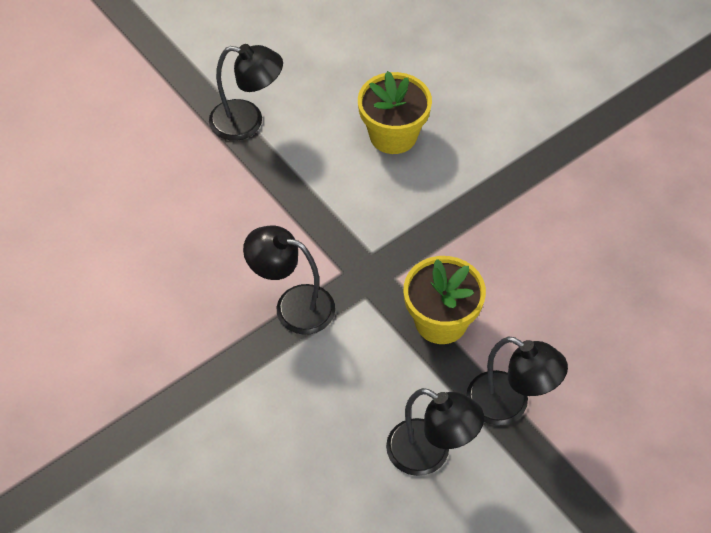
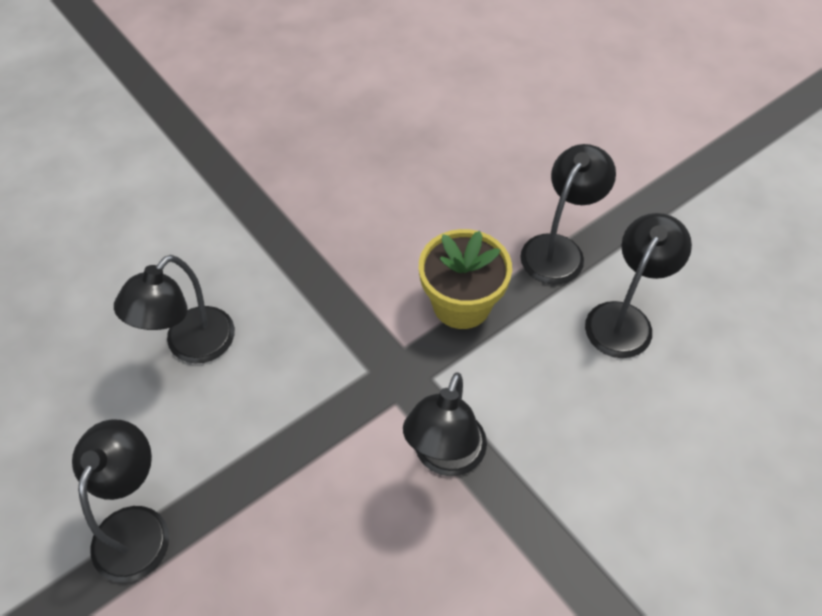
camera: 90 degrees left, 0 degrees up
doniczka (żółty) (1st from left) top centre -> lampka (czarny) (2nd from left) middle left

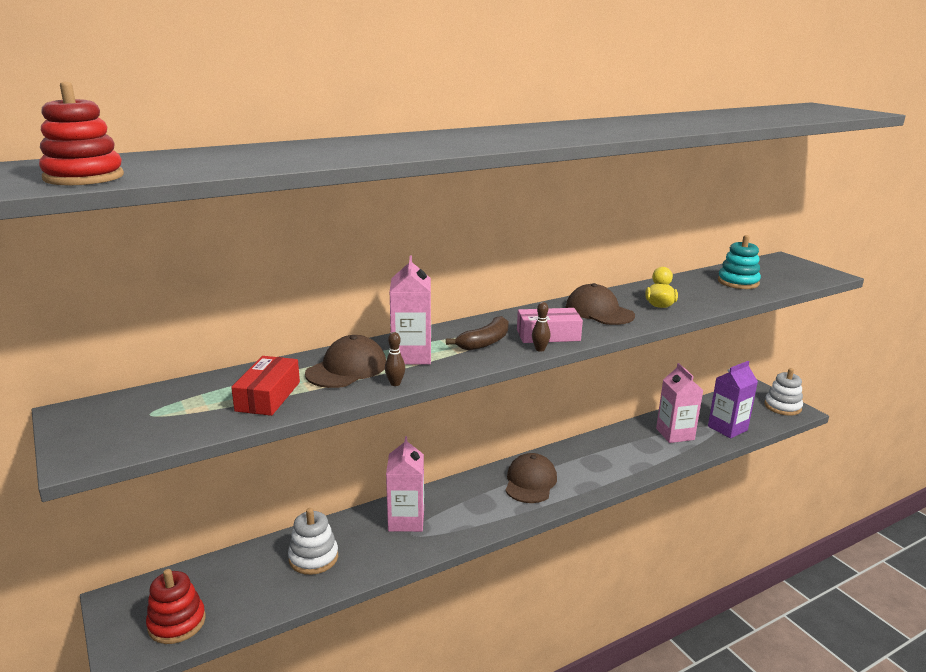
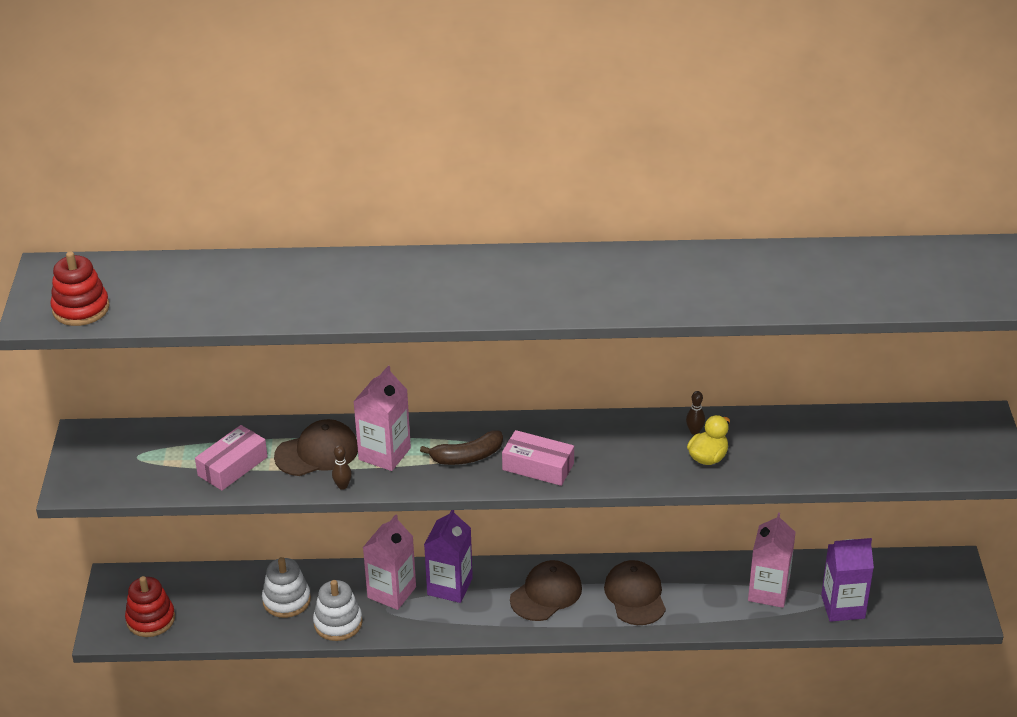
camera: 30 degrees right, 15 degrees up
zabawka nakładanka (turkusowy) middle right -> none
none -> karton mleka (fioletowy) (1st from left) bottom centre
kręgiel (brązowy) (2nd from left) centre -> kręgiel (brązowy) (2nd from left) middle right, move
czapka (brązowy) (3rd from left) centre -> czapka (brązowy) (3rd from left) bottom centre, move
zabawka nakładanka (biały) (2nd from left) middle right -> zabawka nakładanka (biały) (2nd from left) bottom left, move
pudełko (czerwony) middle left -> pudełko (różowy) (1st from left) middle left

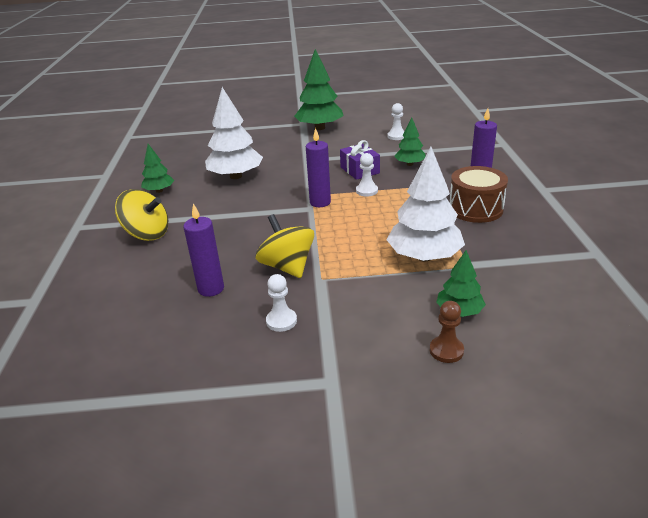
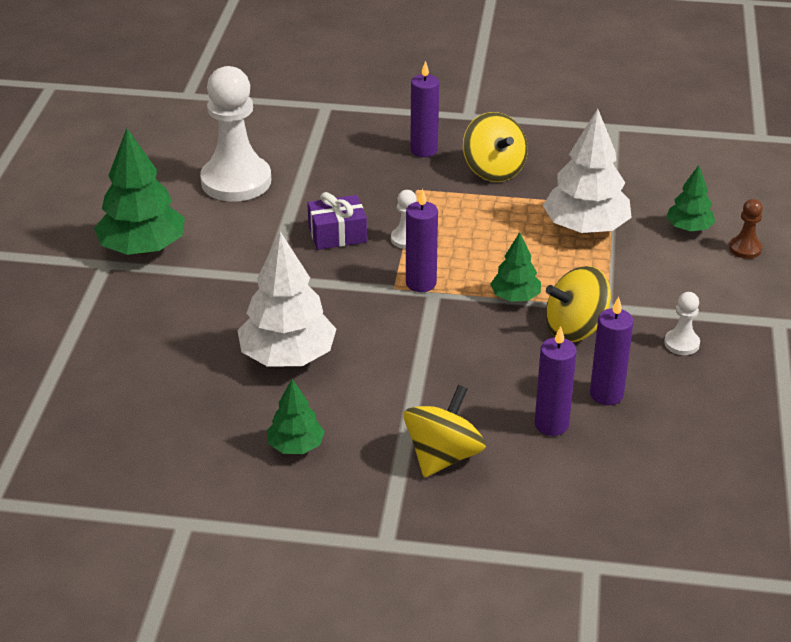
camera: 80 degrees left, 5 degrees up
none -> świeca (fioletowy) (3rd from left) middle right
drzewko (zielony) (3rd from left) top centre -> drzewko (zielony) (3rd from left) centre, move
bęben (brązowy) middle right -> bączek (żółty) (2nd from left) top centre
pionek (biały) (3rd from left in the first image) top centre -> pionek (biały) (1st from left) top left, x2.32

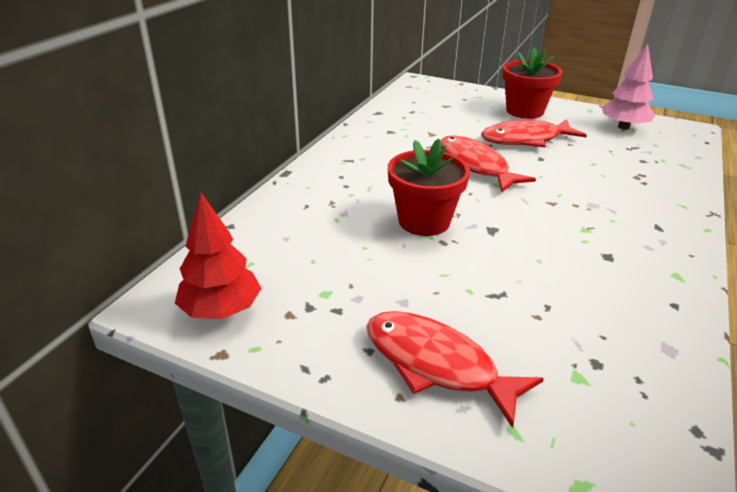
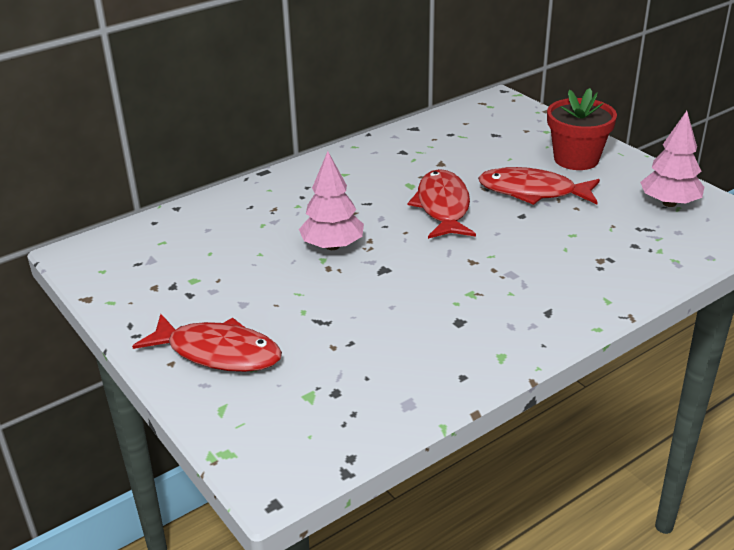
camera: 30 degrees right, 0 degrees up
drzewko (czerwony) middle left -> none
doniczka (czerwony) (1st from left) centre -> drzewko (różowy) (1st from left) centre
ryba (czerwony) (1st from left) bottom centre -> ryba (czerwony) (1st from left) middle left, 135 degrees clockwise

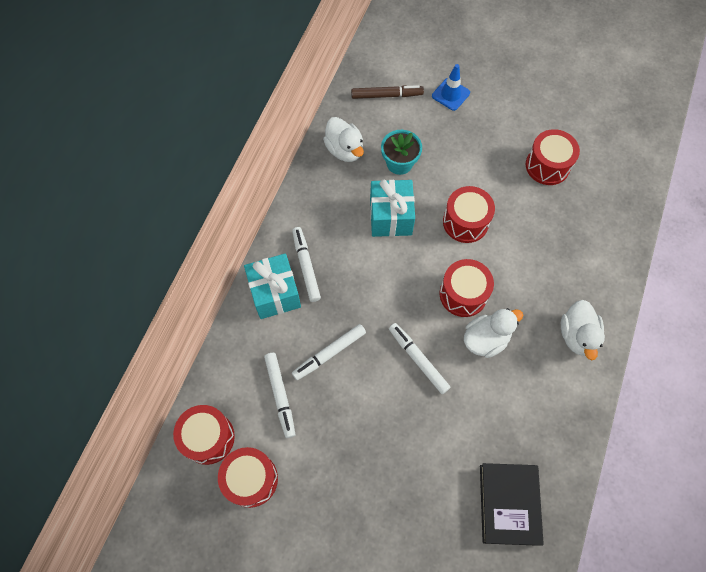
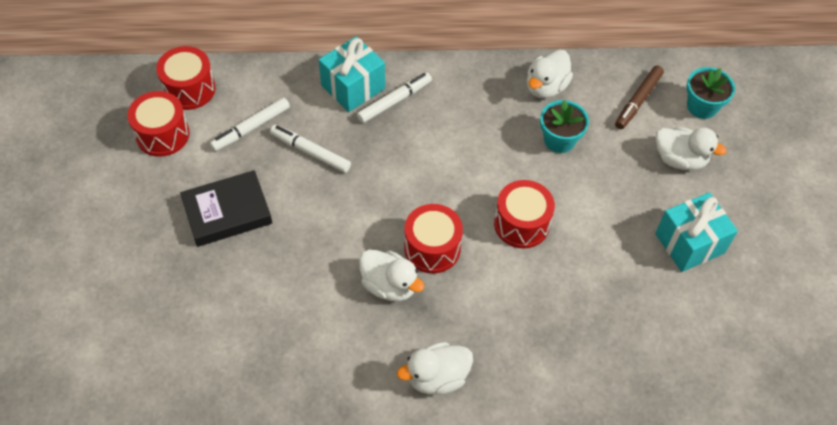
camera: 65 degrees right, 10 degrees down
flamaster (biały) (4th from left) centre -> none
bęben (czerwony) (5th from left) top right -> none
none -> doniczka (turkusowy) (2nd from left) top right
prezent (turkusowy) (2nd from left) centre -> prezent (turkusowy) (2nd from left) middle right, move
książka (czarny) bottom right -> książka (czarny) middle left, move
pachołek (niebieski) top centre -> kaczka (biały) (4th from left) middle right
flamaster (brązowy) top centre -> flamaster (brązowy) top right, 60 degrees clockwise

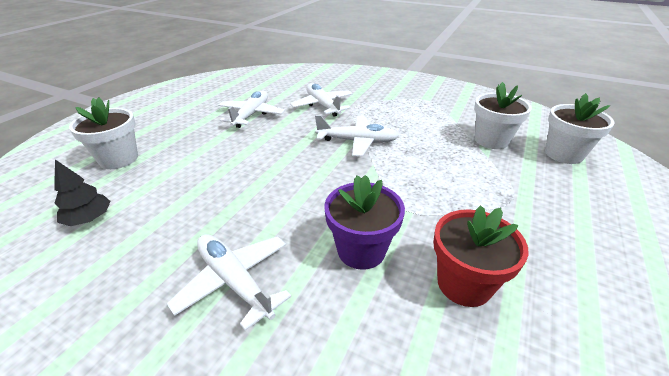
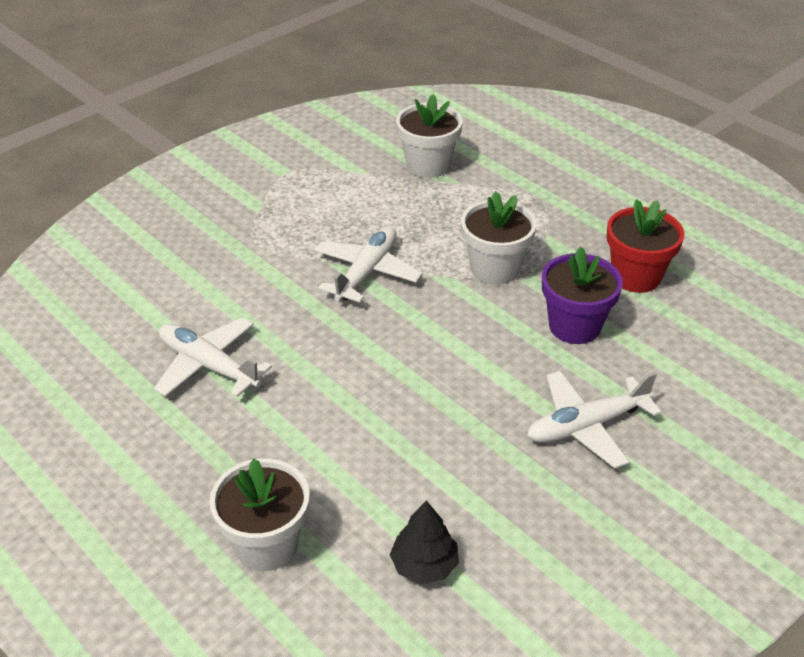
camera: 70 degrees left, 5 degrees up
samolot (biały) (3rd from left) top centre -> none
doniczka (biały) (3rd from left) middle right -> doniczka (biały) (3rd from left) centre, move

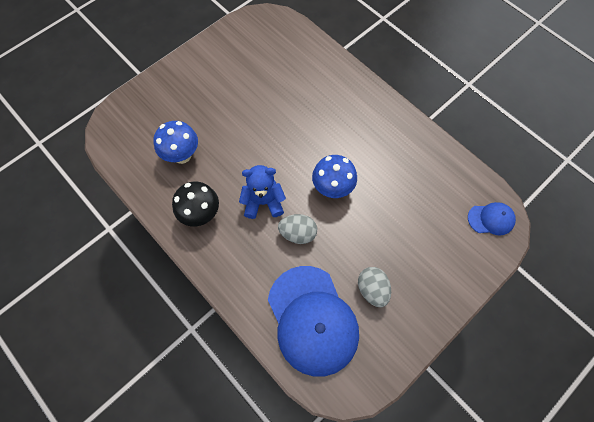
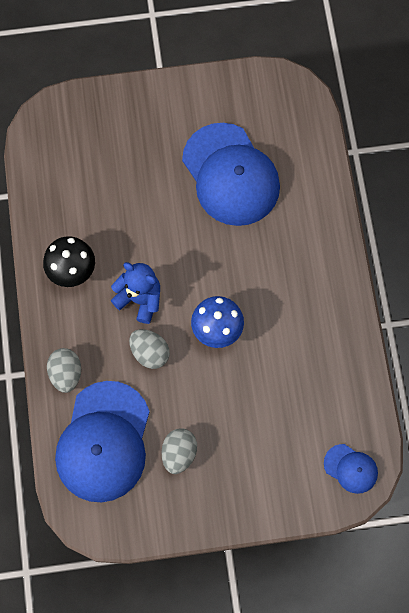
camera: 35 degrees right, 5 degrees up
grzyb (niebieski) (1st from left) middle left -> none
none -> jajko (szary) (1st from left) middle left
none -> czapka (niebieski) (2nd from left) top centre

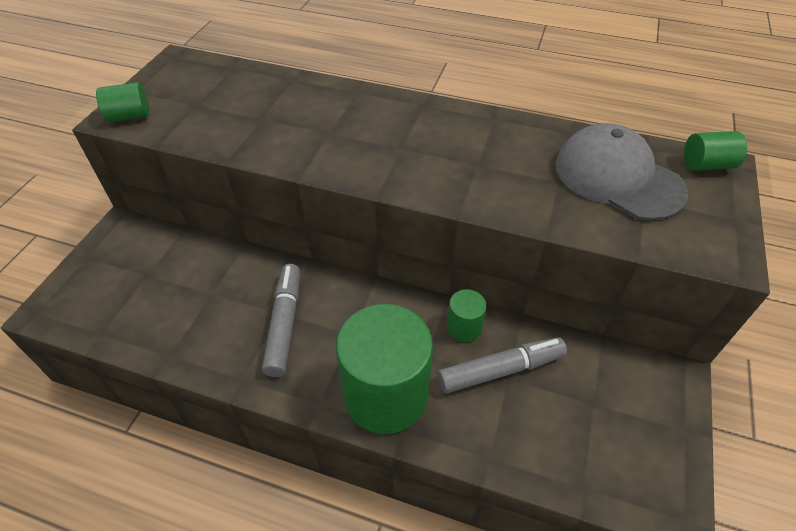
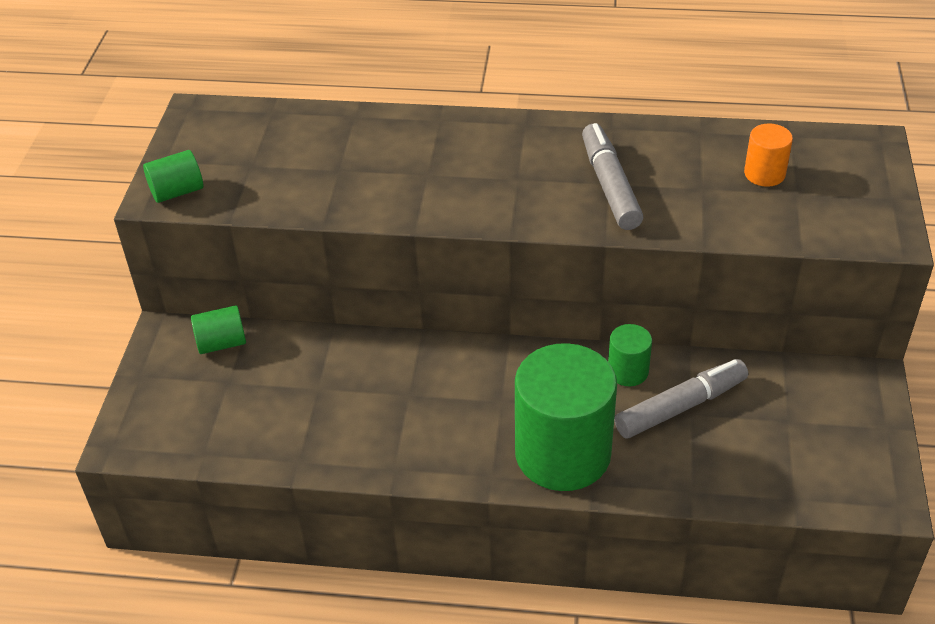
camera: 10 degrees left, 5 degrees down
flamaster (szary) (1st from left) centre -> flamaster (szary) (1st from left) top centre, move
walec (zielony) (4th from left in the first image) top right -> walec (zielony) (2nd from left) middle left, move
czapka (szary) top right -> walec (pomarańczowy) top right

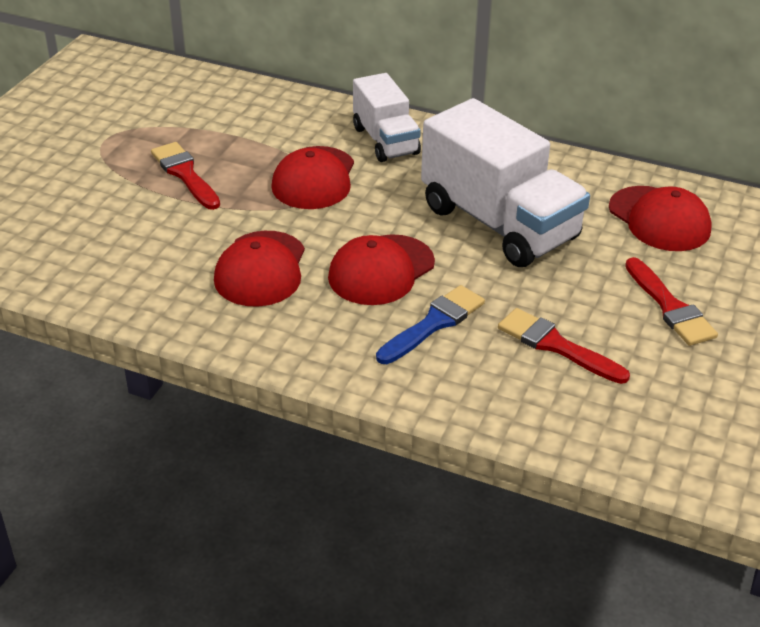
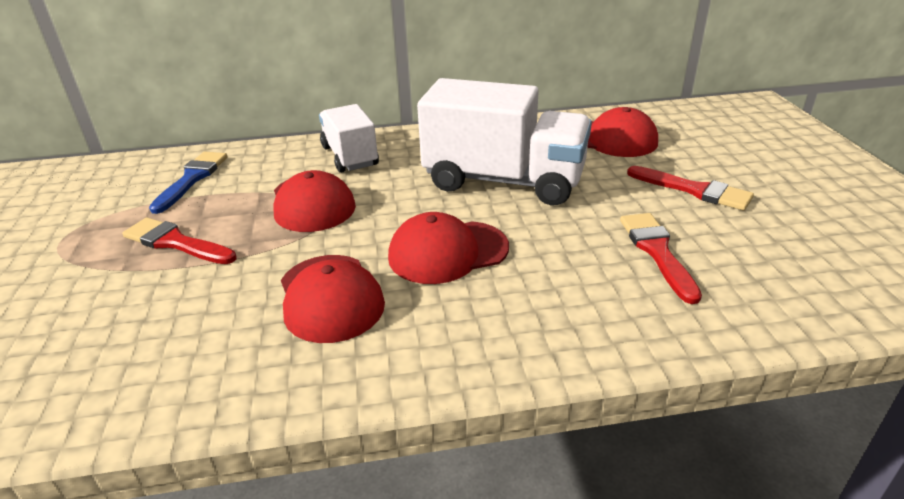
camera: 30 degrees left, 5 degrees down
pędzel (niebieski) centre -> pędzel (niebieski) middle left, move
czapka (czerwony) (3rd from left) centre, 60 degrees clockwise
ciężarówka (biały) (1st from left) top centre, 150 degrees counterclockwise
pędzel (czerwony) (2nd from left) middle right, 75 degrees clockwise

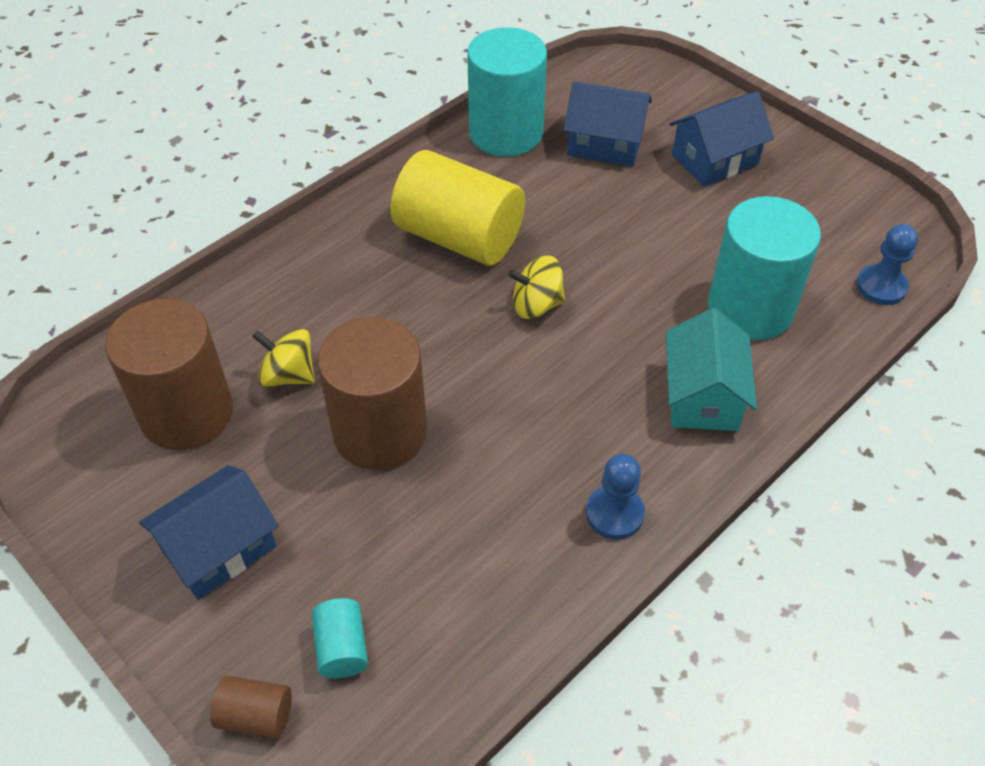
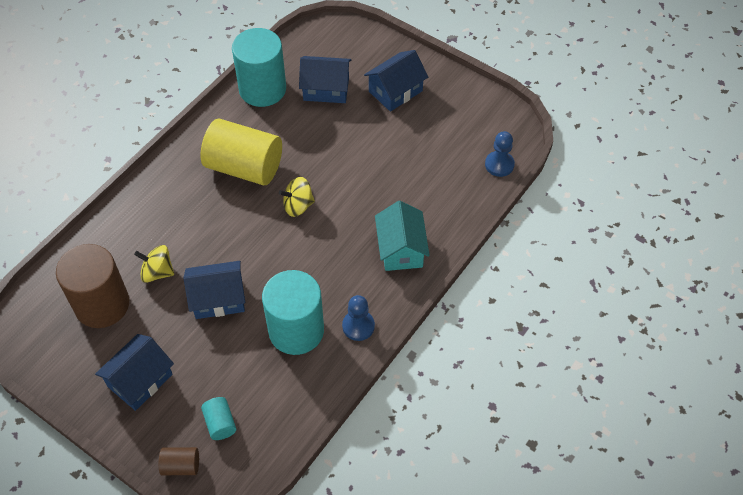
camera: 10 degrees left, 5 degrees up
walec (turkusowy) (3rd from left) middle right -> walec (turkusowy) (3rd from left) centre, move
walec (brązowy) (3rd from left) centre -> domek (niebieski) (2nd from left) middle left

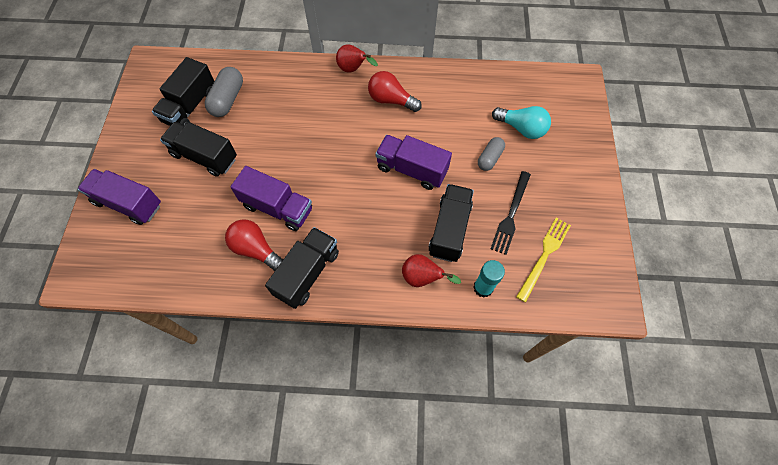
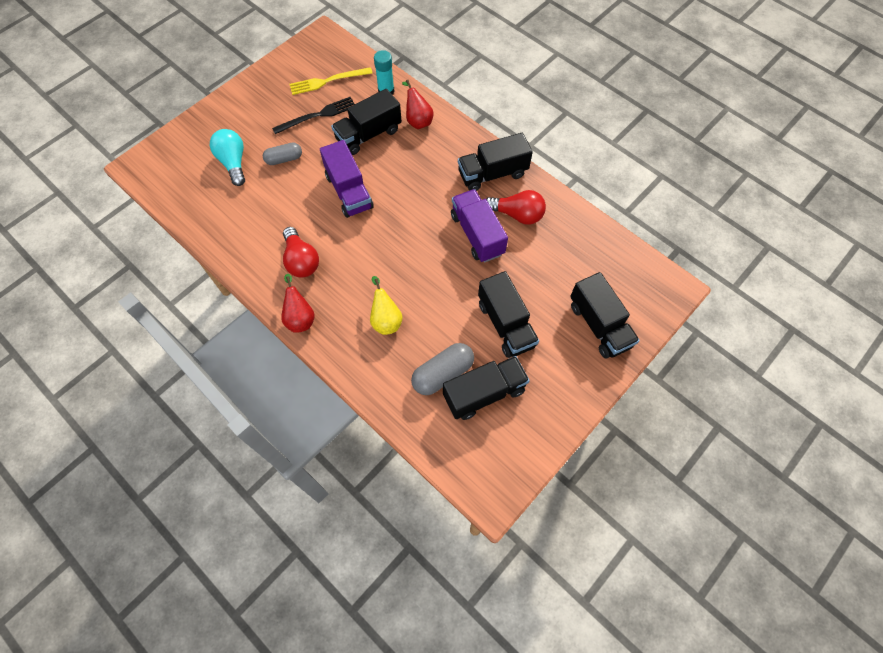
camera: 140 degrees left, 0 degrees up
none -> gruszka (żółty) centre
ciężarówka (fioletowy) (1st from left) middle left -> ciężarówka (czarny) (5th from left) middle right
żarówka (czerwony) (1st from left in the first image) middle left -> żarówka (czerwony) (2nd from left) top centre, 60 degrees counterclockwise

